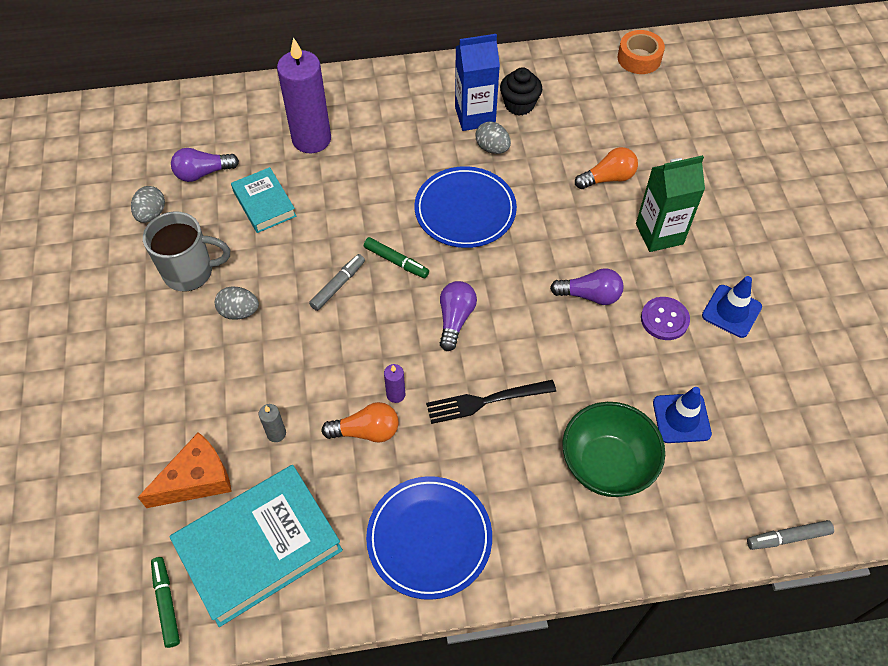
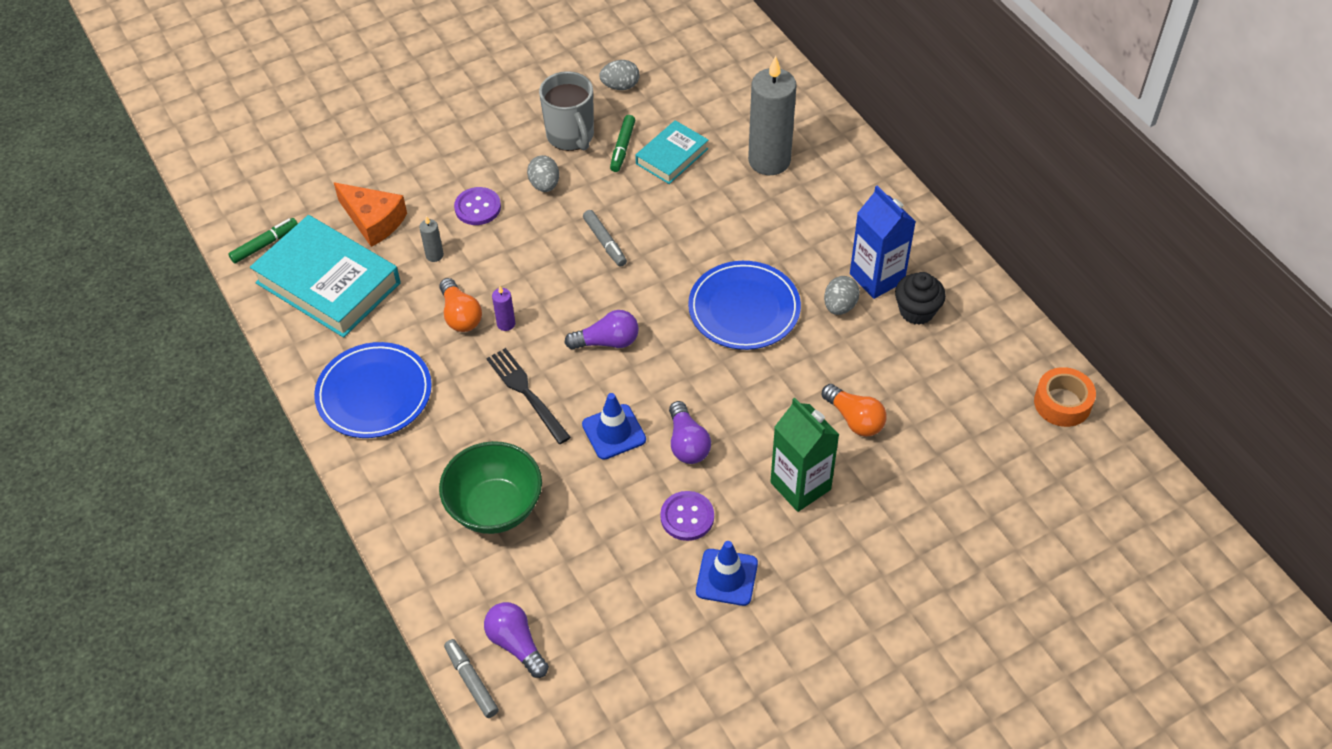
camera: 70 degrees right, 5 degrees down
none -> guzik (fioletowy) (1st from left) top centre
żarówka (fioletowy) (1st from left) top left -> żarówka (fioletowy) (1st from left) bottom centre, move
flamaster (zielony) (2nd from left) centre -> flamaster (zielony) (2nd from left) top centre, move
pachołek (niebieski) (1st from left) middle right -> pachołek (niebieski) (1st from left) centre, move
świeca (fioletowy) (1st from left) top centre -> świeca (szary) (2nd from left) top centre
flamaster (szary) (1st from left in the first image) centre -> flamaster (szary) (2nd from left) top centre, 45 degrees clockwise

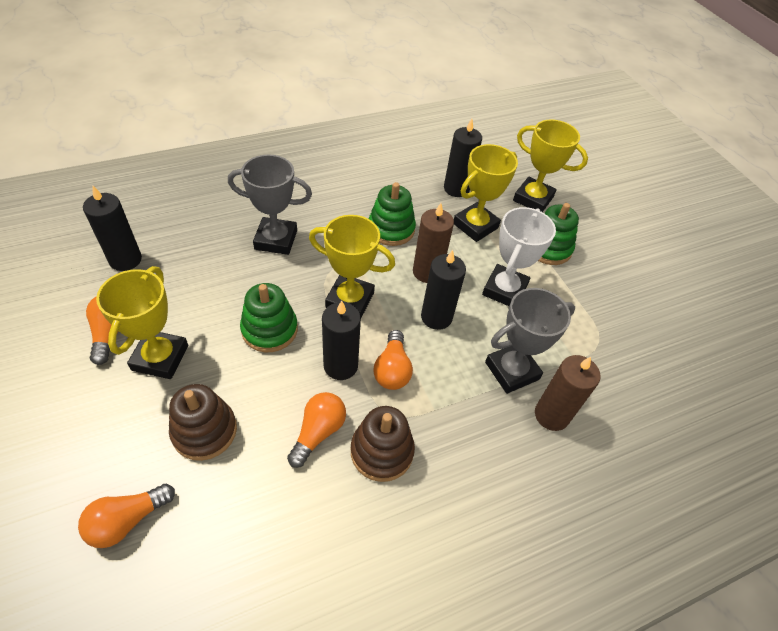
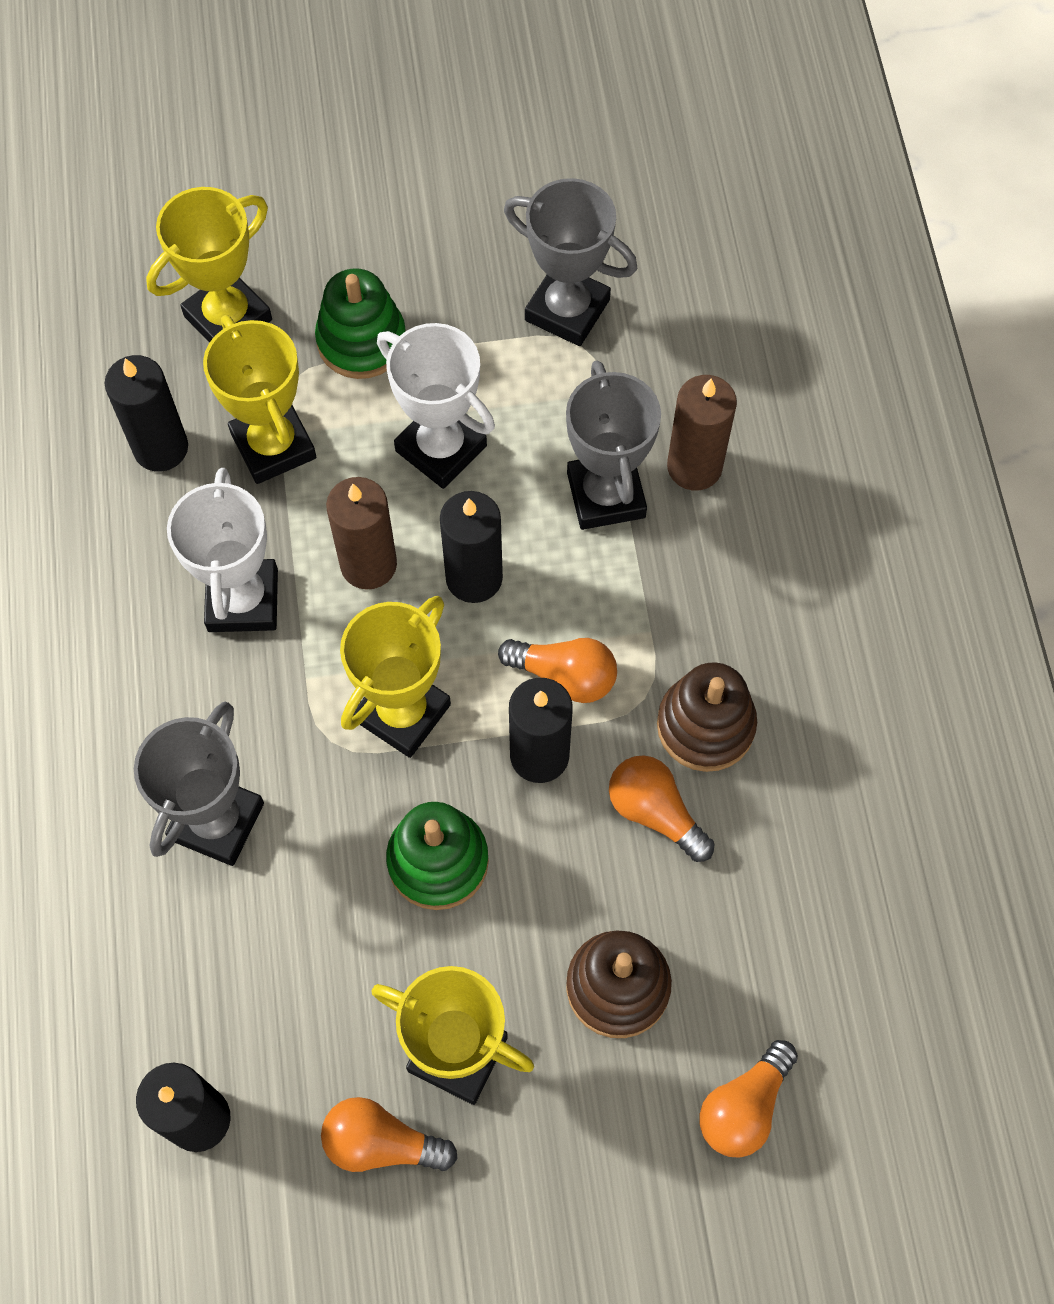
camera: 70 degrees left, 15 degrees up
none -> puchar (szary) (2nd from left) top centre
zabawka nakładanka (zielony) (2nd from left) centre -> puchar (biały) (1st from left) middle left
żarówka (pomarańczowy) (2nd from left in the first image) bottom left -> żarówka (pomarańczowy) (4th from left) bottom right, 60 degrees clockwise

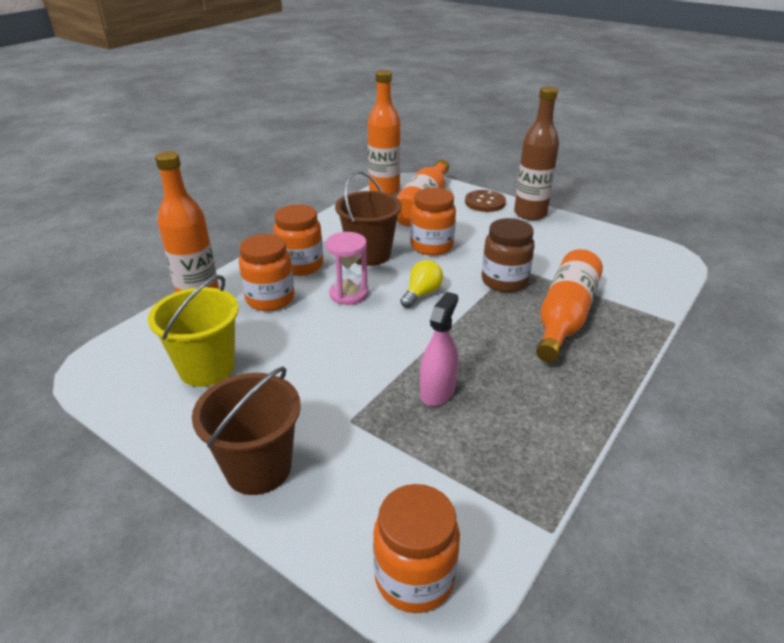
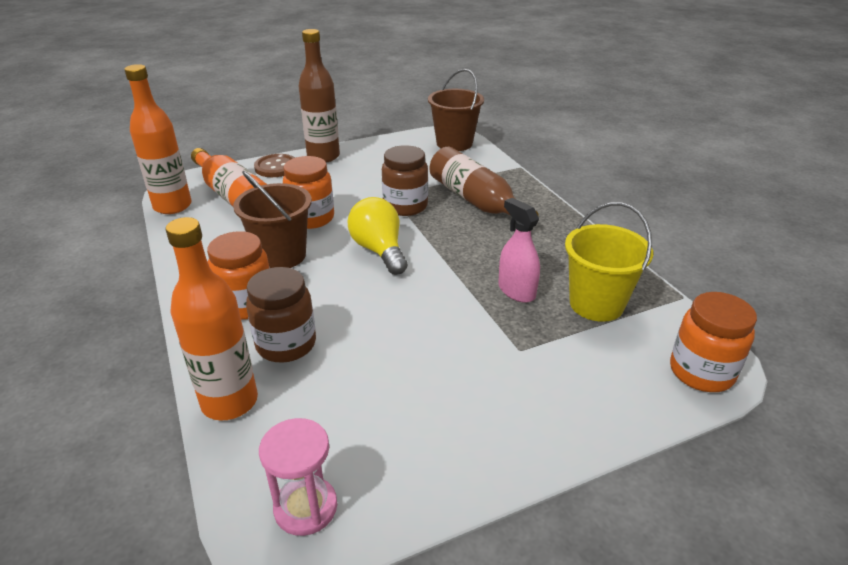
camera: 60 degrees left, 0 degrees up
wiadro (żółty) middle left -> wiadro (żółty) middle right, move
wiadro (brązowy) (1st from left in the first image) bottom left -> wiadro (brązowy) (2nd from left) top centre, move
klepsydra (różowy) centre -> klepsydra (różowy) bottom centre, move
słoik (pomarańczowy) (1st from left) centre -> słoik (brązowy) (1st from left) middle left
butelka (pomarańczowy) (4th from left) middle right -> butelka (brązowy) (2nd from left) top centre
żarówka (żółty) centre, x1.52

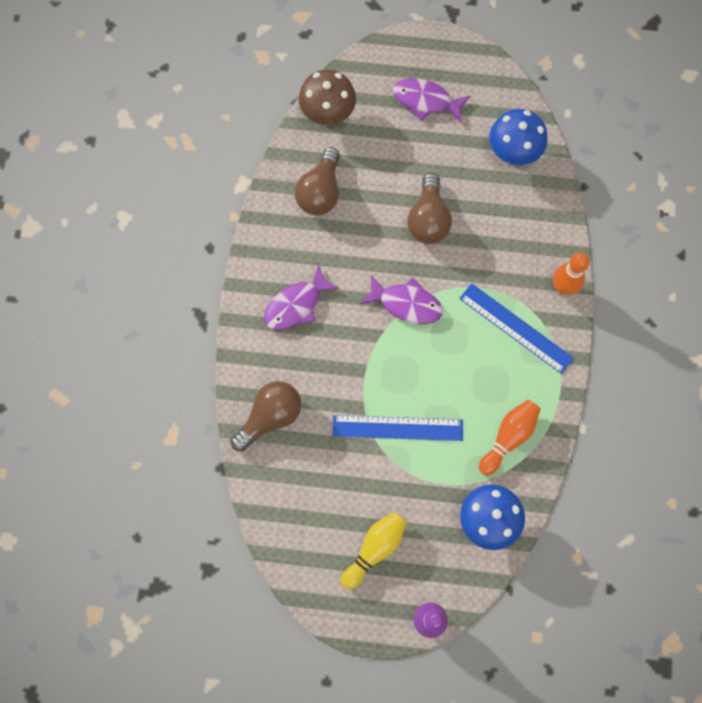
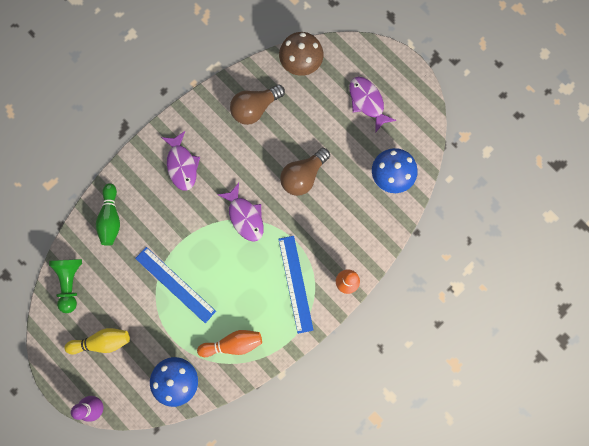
camera: 40 degrees right, 5 degrees up
none -> pionek (zielony) middle left
żarówka (brązowy) (1st from left) centre -> kręgiel (zielony) middle left
ryba (fioletowy) (1st from left) centre -> ryba (fioletowy) (1st from left) middle left, 105 degrees counterclockwise

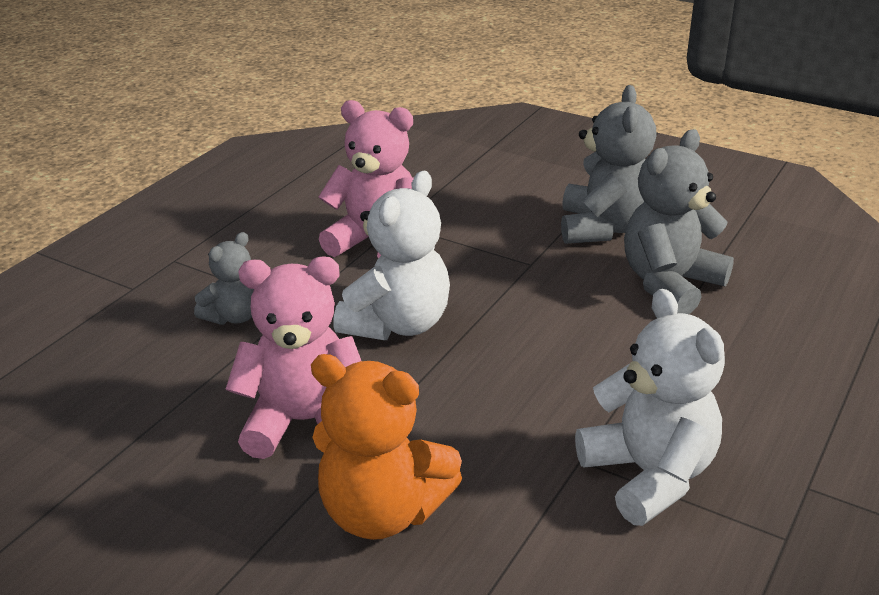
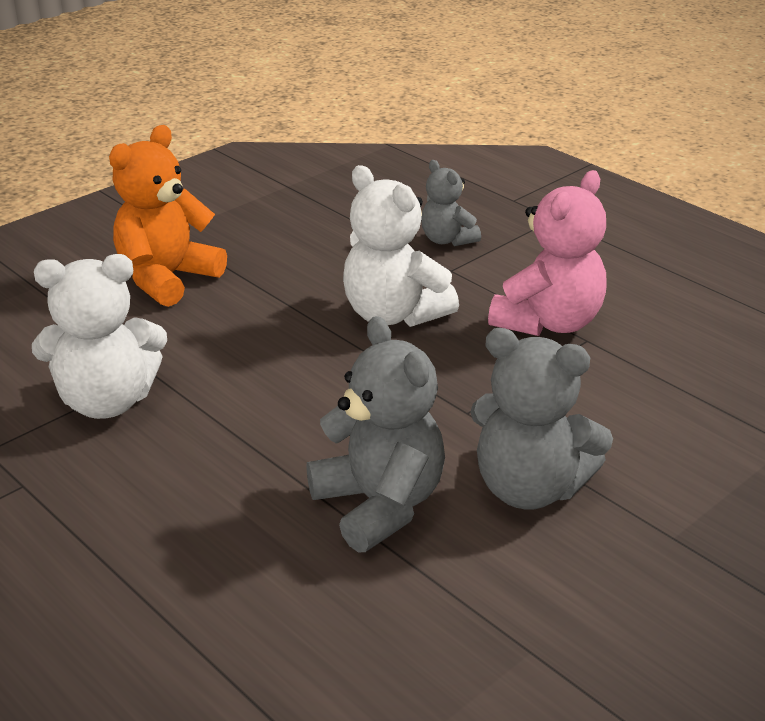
camera: 105 degrees right, 0 degrees up
miś (różowy) (1st from left) centre -> none

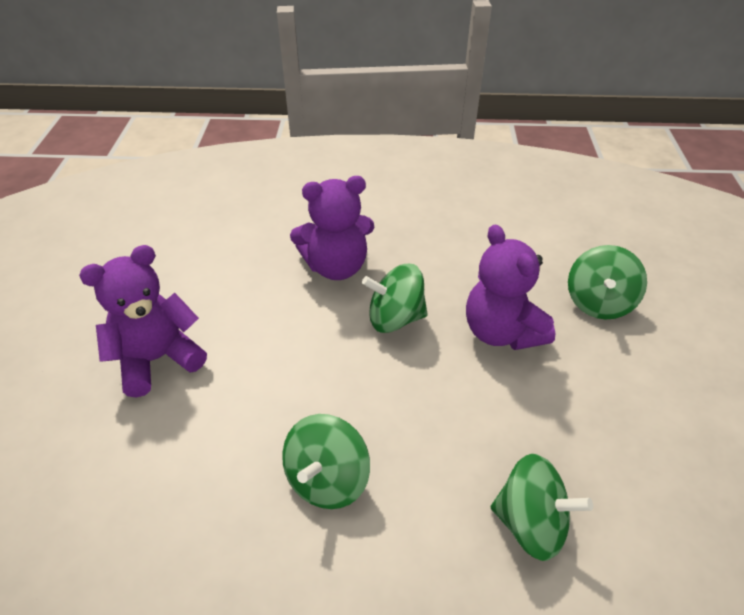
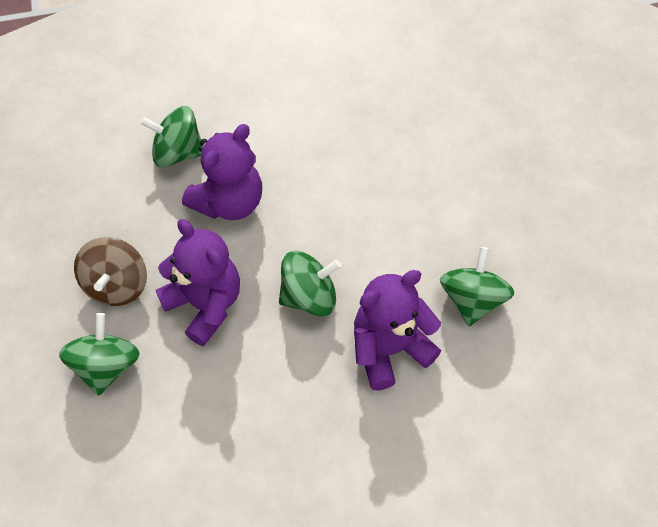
camera: 165 degrees right, 15 degrees up
none -> bączek (brązowy) middle left
miś (fioletowy) (1st from left in the first image) middle left -> miś (fioletowy) (2nd from left) top centre, move
bączek (zielony) (1st from left in the first image) bottom centre -> bączek (zielony) (4th from left) middle right, move

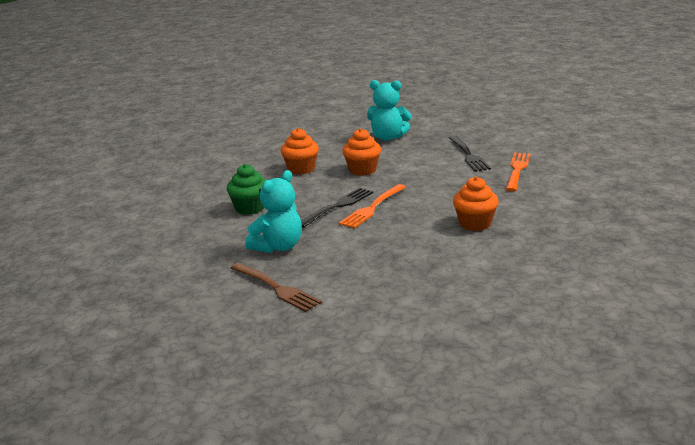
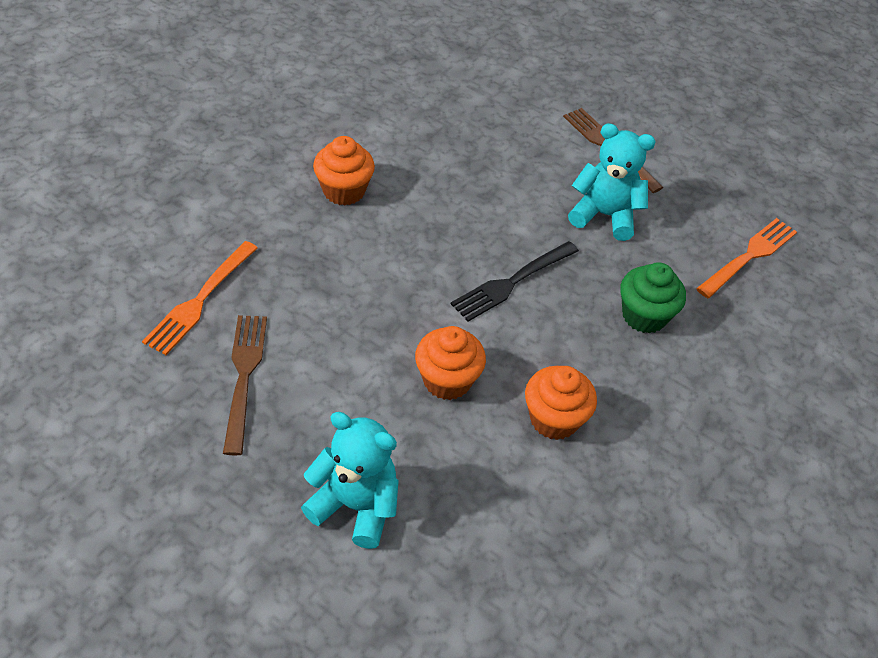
camera: 175 degrees left, 25 degrees up
widelec (pomarańczowy) (1st from left in the first image) centre -> widelec (pomarańczowy) (2nd from left) middle right, move
widelec (czarny) (2nd from left) middle right -> widelec (brązowy) (1st from left) middle left
miś (turkusowy) (1st from left in the first image) centre -> miś (turkusowy) (2nd from left) top right, 60 degrees clockwise

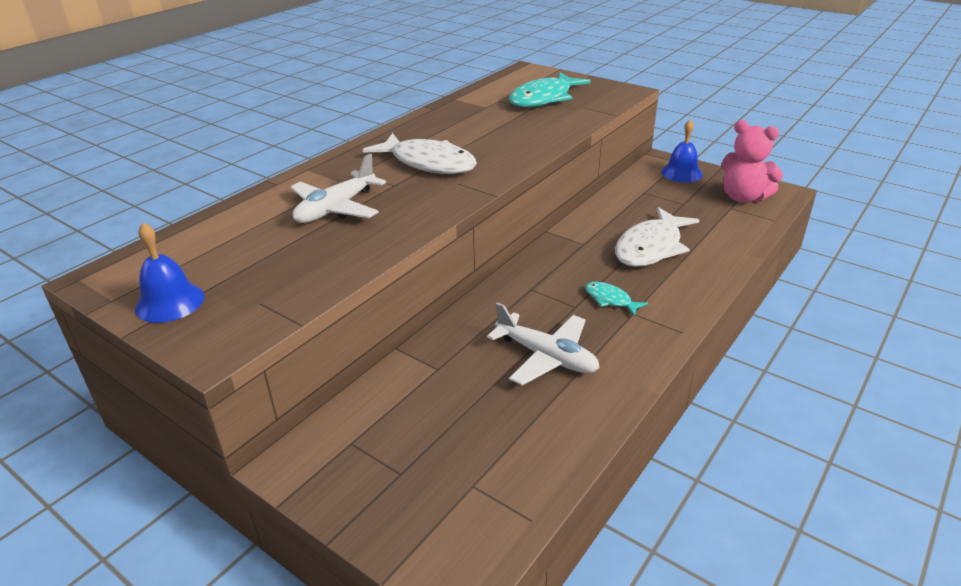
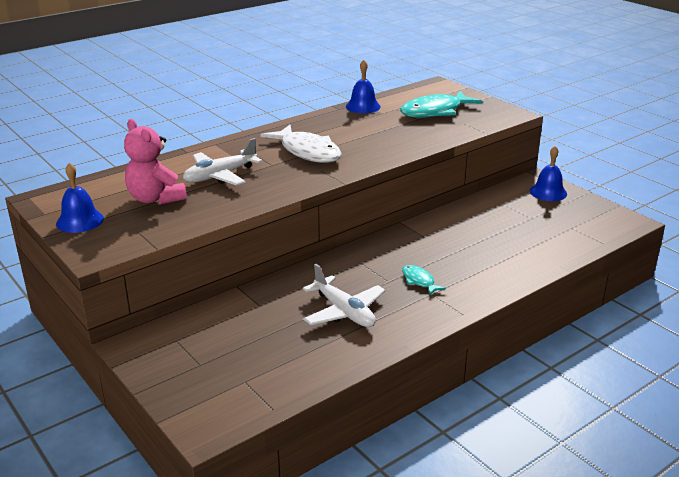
camera: 15 degrees right, 5 degrees down
ryba (biały) (2nd from left) middle right -> none
none -> dzwonek (niebieski) (2nd from left) top centre
miś (różowy) top right -> miś (różowy) middle left, move

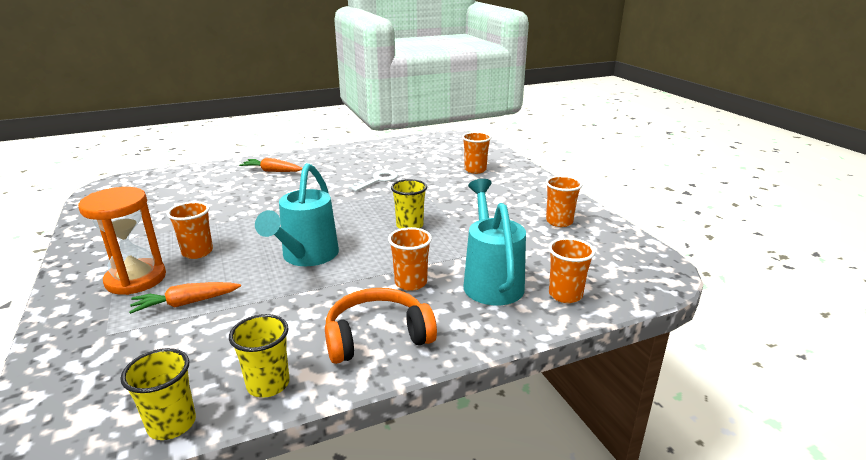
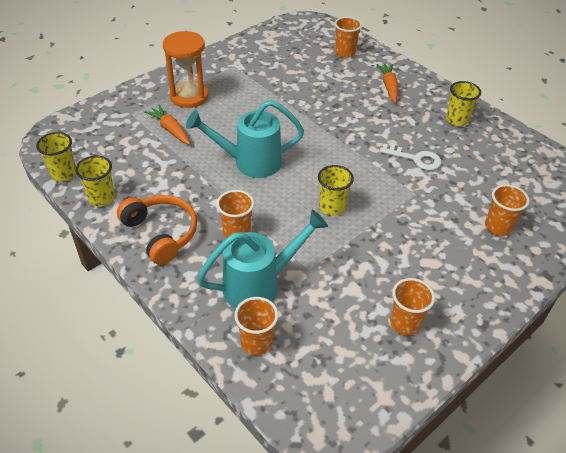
camera: 70 degrees right, 20 degrees up
none -> szklanka (żółty) (4th from left) top right
szklanka (pomarańczowy) (1st from left in the first image) middle left -> szklanka (pomarańczowy) (3rd from left) top centre, move

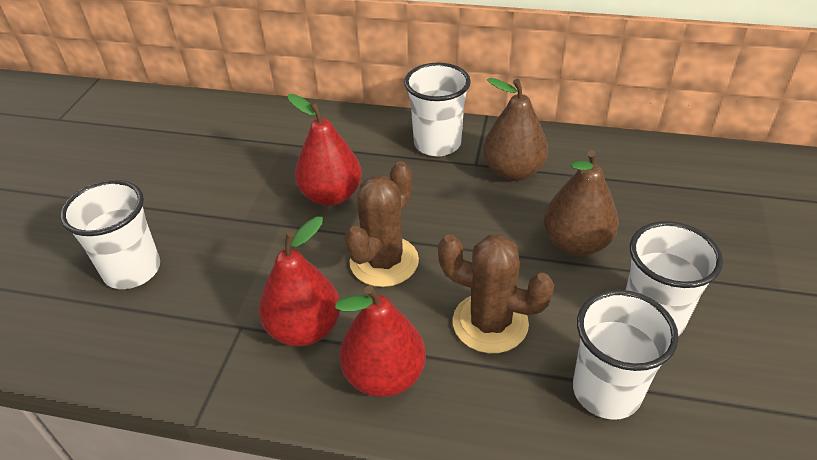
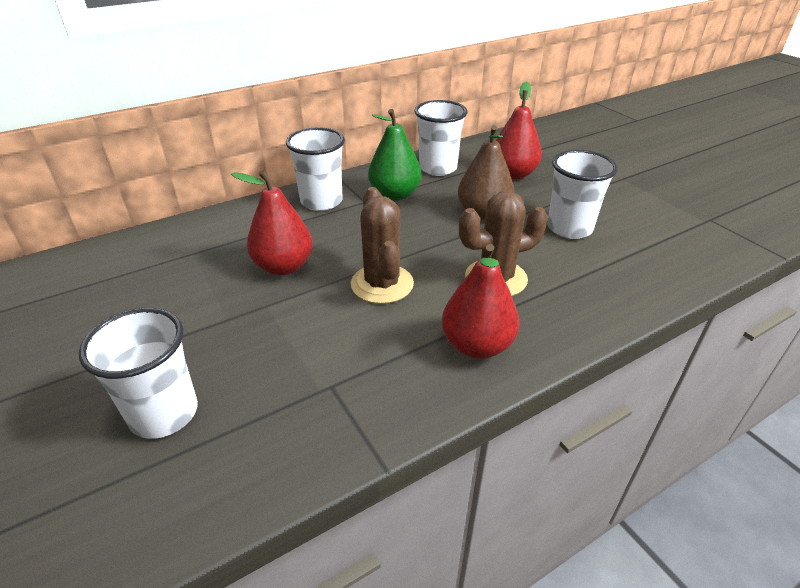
camera: 45 degrees left, 5 degrees down
gruszka (czerwony) (1st from left in the first image) centre -> gruszka (czerwony) (3rd from left) top centre, move
szklanka (biały) (3rd from left) bottom right -> szklanka (biały) (3rd from left) top centre, move
gruszka (brązowy) (1st from left) top centre -> gruszka (zielony) top centre

